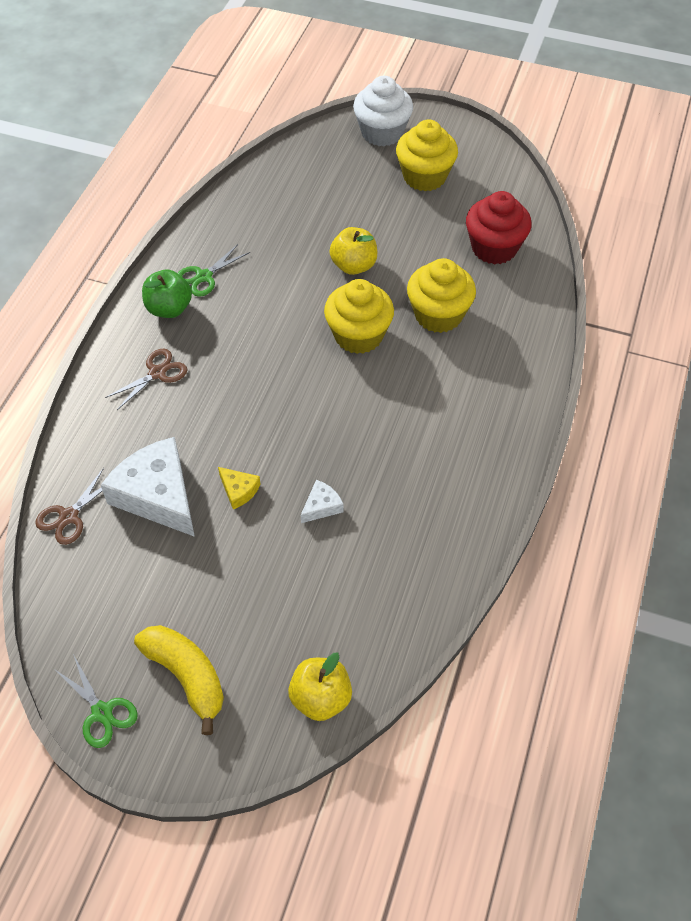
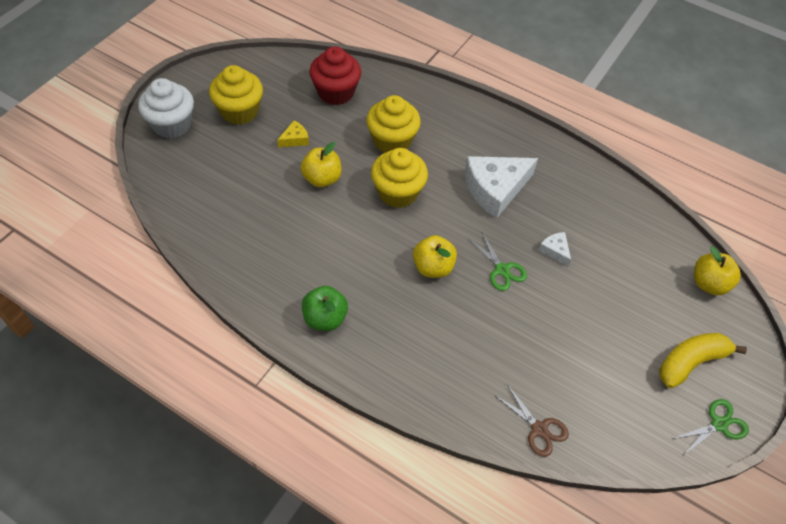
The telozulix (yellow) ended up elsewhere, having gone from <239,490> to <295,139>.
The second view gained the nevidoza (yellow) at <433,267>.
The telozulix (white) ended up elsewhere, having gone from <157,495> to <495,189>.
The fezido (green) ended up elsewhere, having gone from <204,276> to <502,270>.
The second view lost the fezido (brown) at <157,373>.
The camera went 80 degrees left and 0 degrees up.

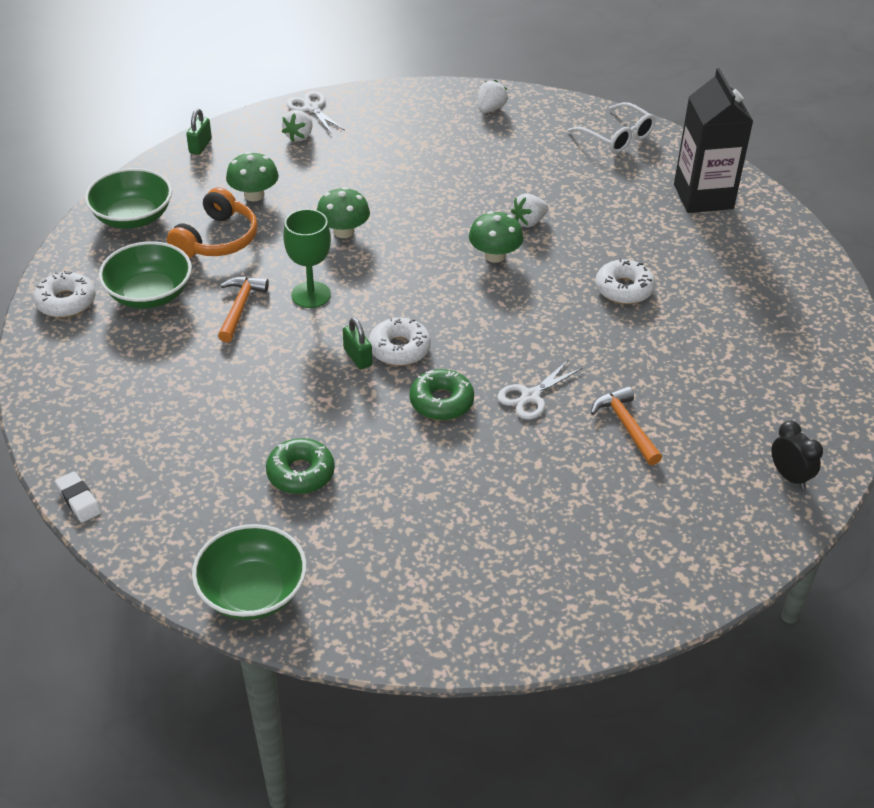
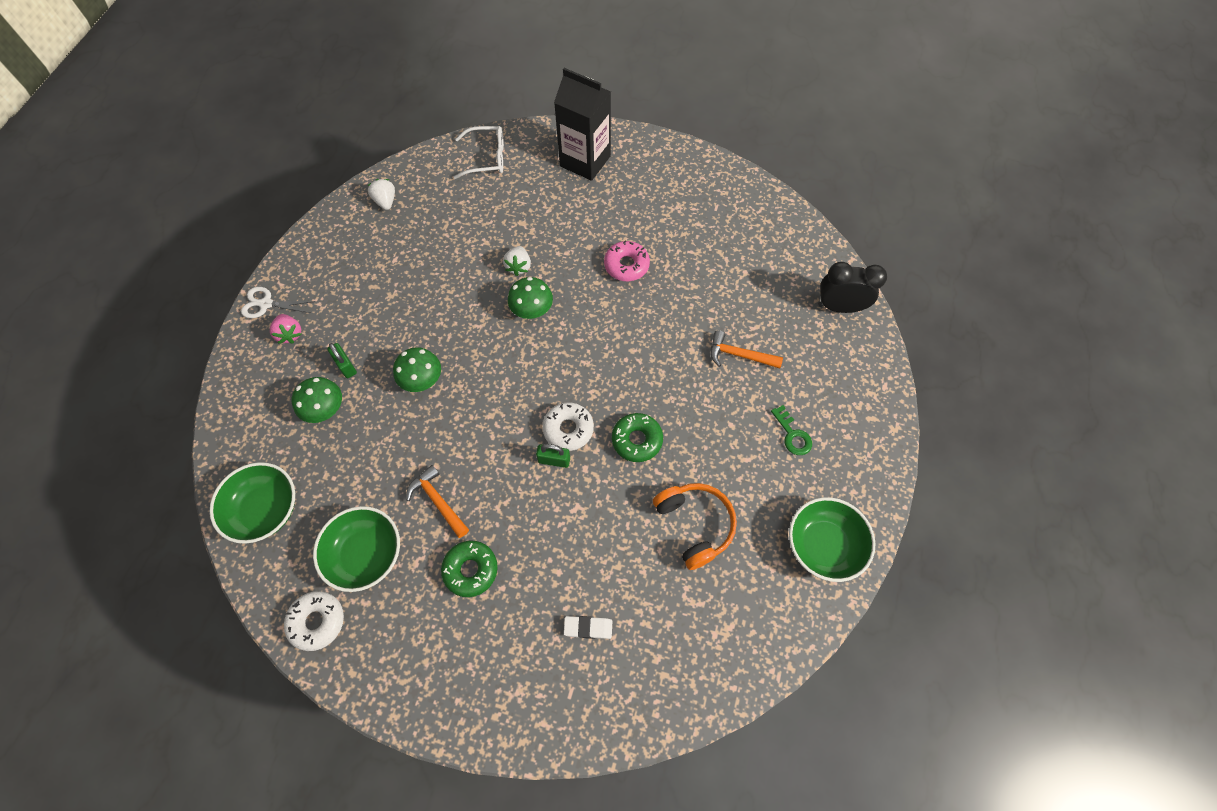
What was the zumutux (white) at <299,136> turned into the zumutux (pink) at <290,334>.
The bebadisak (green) ended up elsewhere, having gone from <200,146> to <346,366>.
The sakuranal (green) ended up elsewhere, having gone from <300,473> to <470,570>.
The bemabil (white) ended up elsewhere, having gone from <79,500> to <588,628>.
What was the sakuranal (white) at <624,289> turned into the sakuranal (pink) at <626,265>.
The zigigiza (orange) ended up elsewhere, having gone from <217,239> to <695,525>.
The second view gained the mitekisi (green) at <792,435>.
The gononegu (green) ended up elsewhere, having gone from <252,592> to <824,545>.
The size of the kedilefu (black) at <789,476> changed by a factor of 1.51.
The second view lost the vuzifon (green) at <311,295>.
The second view lost the fezido (white) at <530,396>.
The camera went 50 degrees left and 20 degrees up.

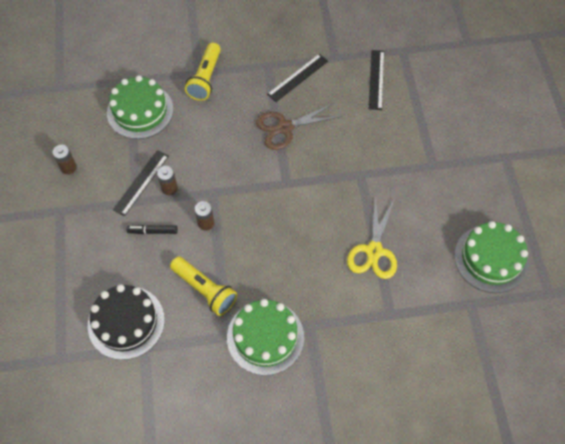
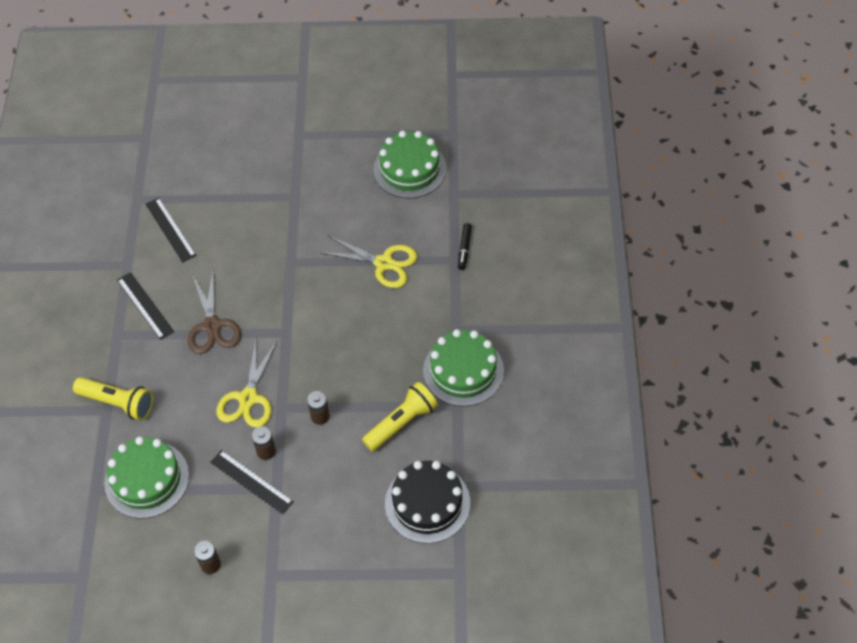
The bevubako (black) at <376,79> ended up facing another way, 45 degrees clockwise from before.
The second view gained the fezido (yellow) at <248,398>.
The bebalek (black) ended up elsewhere, having gone from <153,231> to <464,249>.
The camera went 80 degrees left and 5 degrees down.

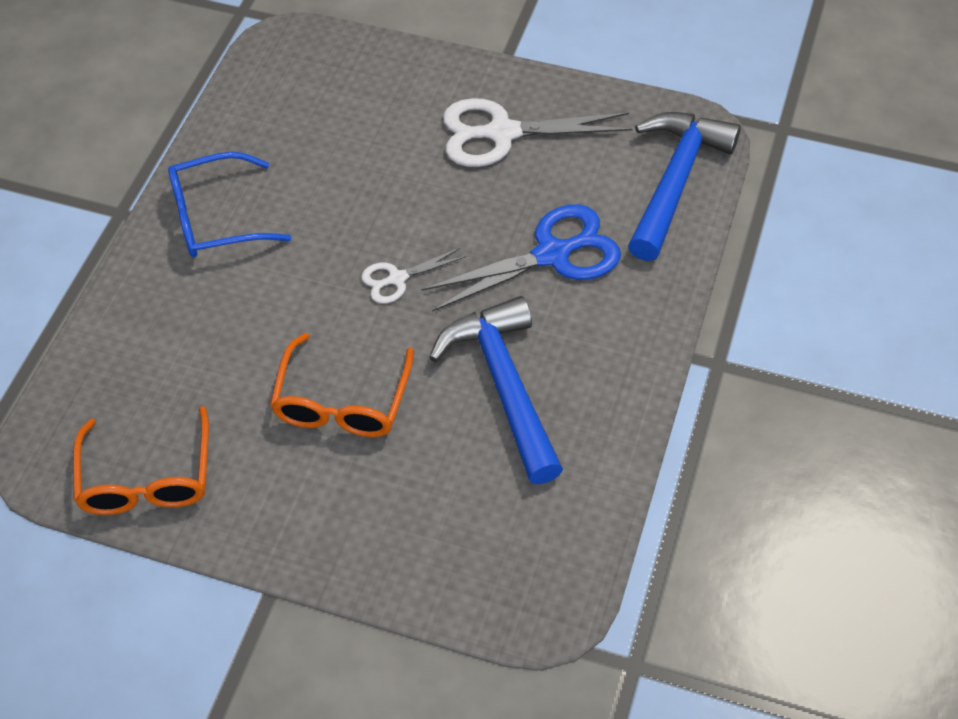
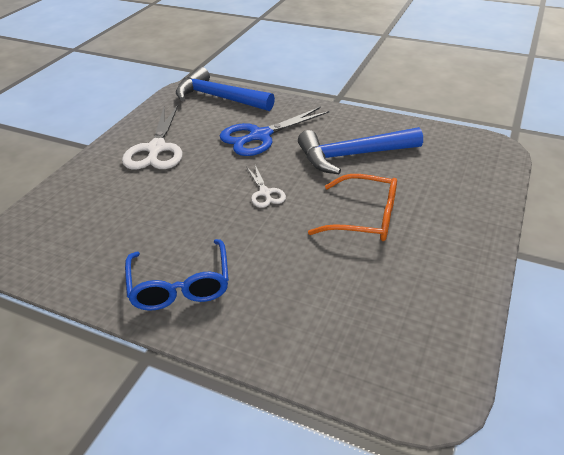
The fezido (blue) at <552,255> ended up facing another way, 105 degrees counterclockwise from before.
The second view lost the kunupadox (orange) at <147,478>.
The camera went 85 degrees left and 15 degrees down.

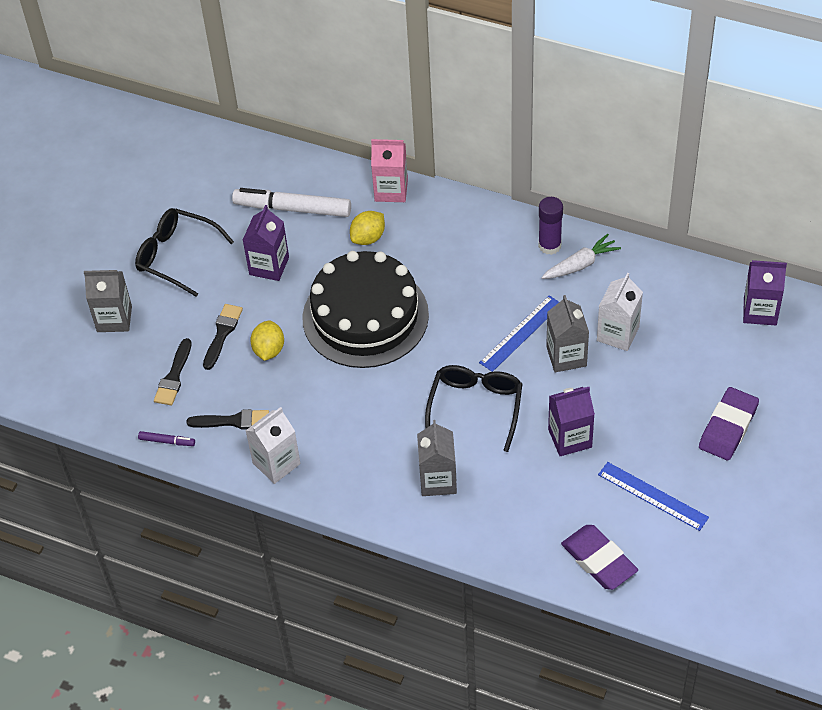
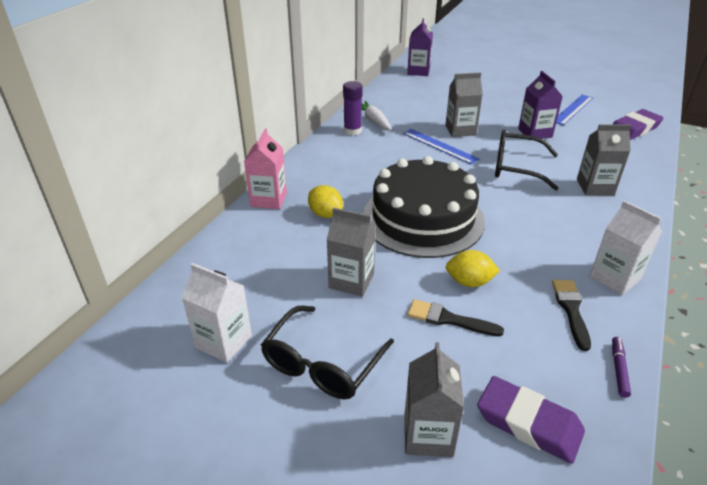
The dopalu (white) ended up elsewhere, having gone from <618,334> to <224,341>.
What was the dopalu (purple) at <269,266> turned into the dopalu (grey) at <351,281>.
The bemabil (purple) ended up elsewhere, having gone from <728,427> to <528,423>.
The second view lost the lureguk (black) at <174,376>.
The second view lost the bebalek (white) at <292,208>.
The camera went 90 degrees left and 15 degrees down.

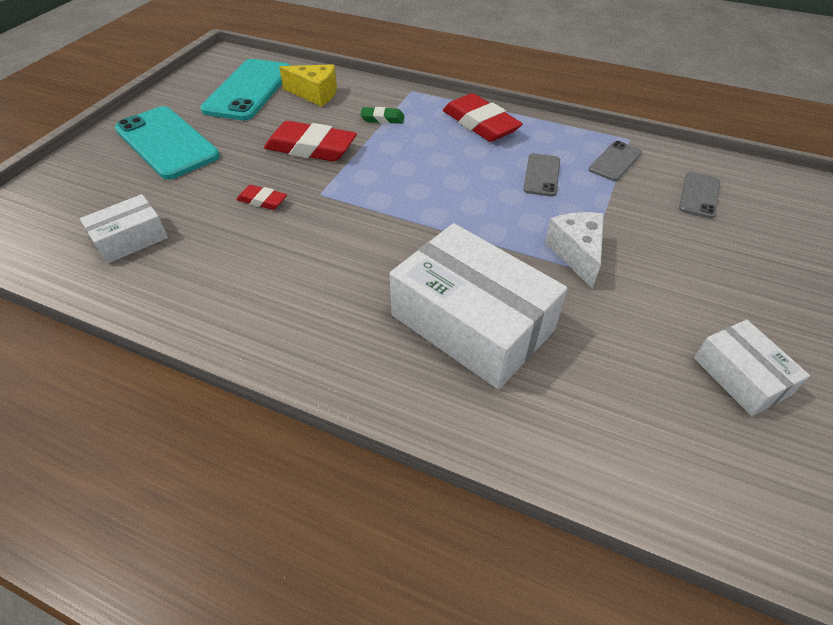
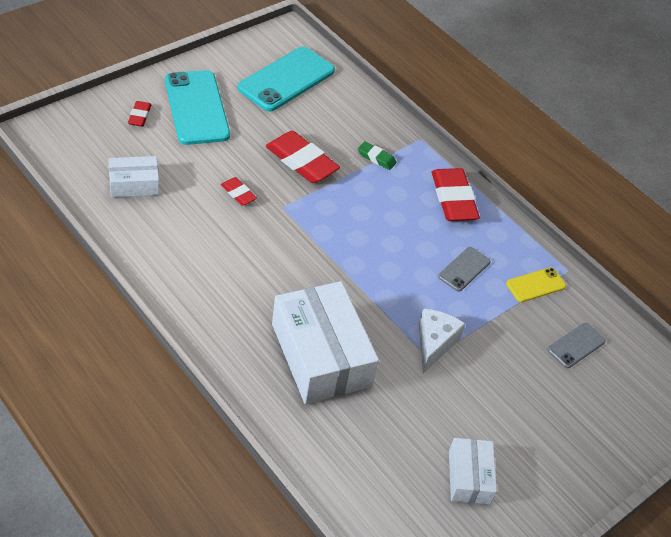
The second view gained the bemabil (red) at <139,116>.
What was the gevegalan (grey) at <615,161> turned into the gevegalan (yellow) at <535,285>.
The second view lost the telozulix (yellow) at <315,94>.
The camera went 20 degrees right and 0 degrees up.

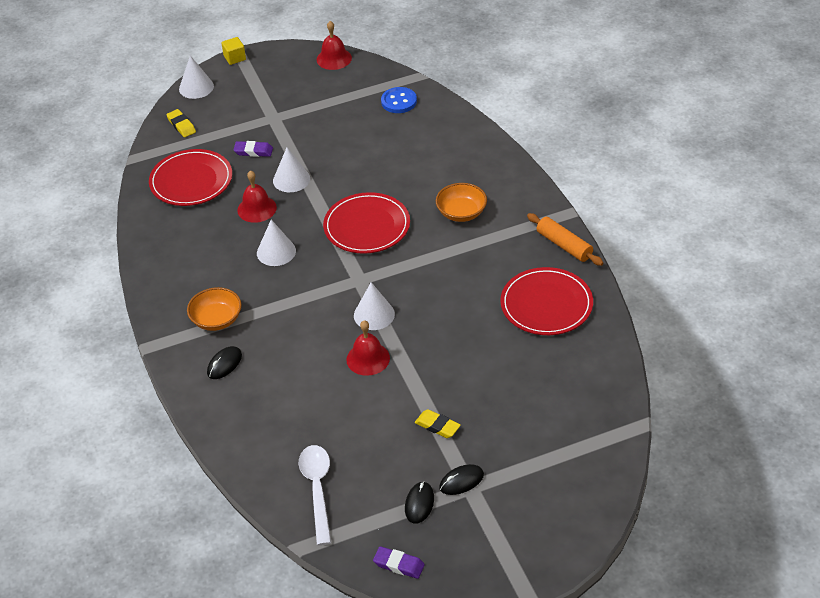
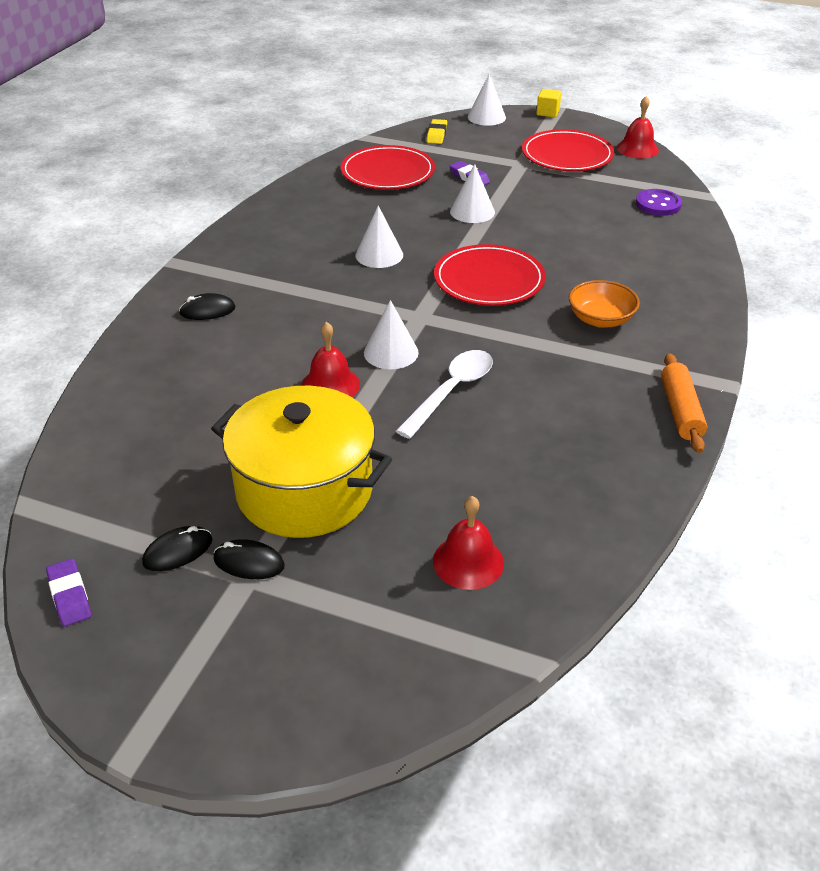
Where the bemabil (yellow) stood at <437,426>, the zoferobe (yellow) came to stand at <304,490>.
The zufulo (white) ended up elsewhere, having gone from <317,489> to <451,391>.
The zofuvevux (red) ended up elsewhere, having gone from <257,209> to <468,561>.
The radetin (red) ended up elsewhere, having gone from <546,304> to <567,155>.
What was the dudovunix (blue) at <399,101> turned into the dudovunix (purple) at <658,204>.
The second view lost the gononegu (orange) at <216,319>.
The camera went 40 degrees right and 5 degrees down.

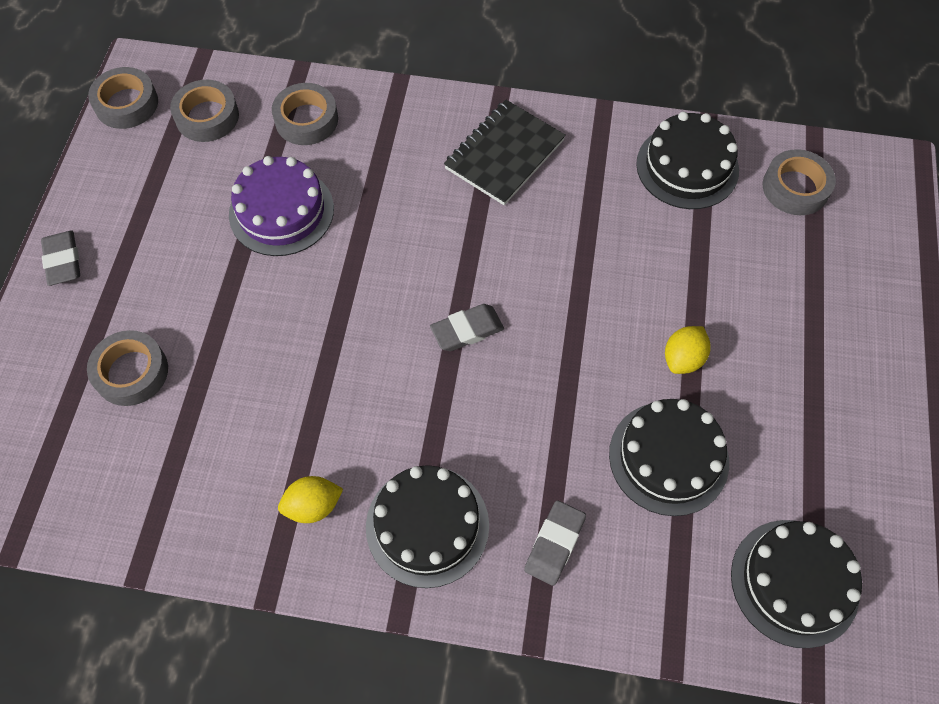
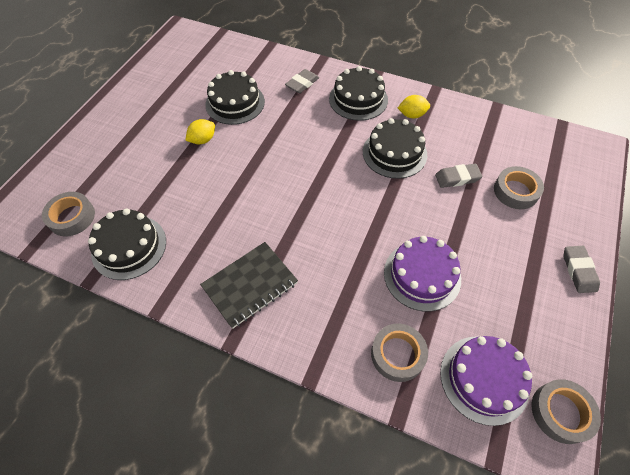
The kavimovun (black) ended up elsewhere, having gone from <794,582> to <394,153>.
The bemabil (grey) ended up elsewhere, having gone from <467,330> to <457,178>.
Where the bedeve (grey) stood at <207,116>, the kavimovun (purple) came to stand at <484,379>.
The camera went 165 degrees left and 5 degrees down.

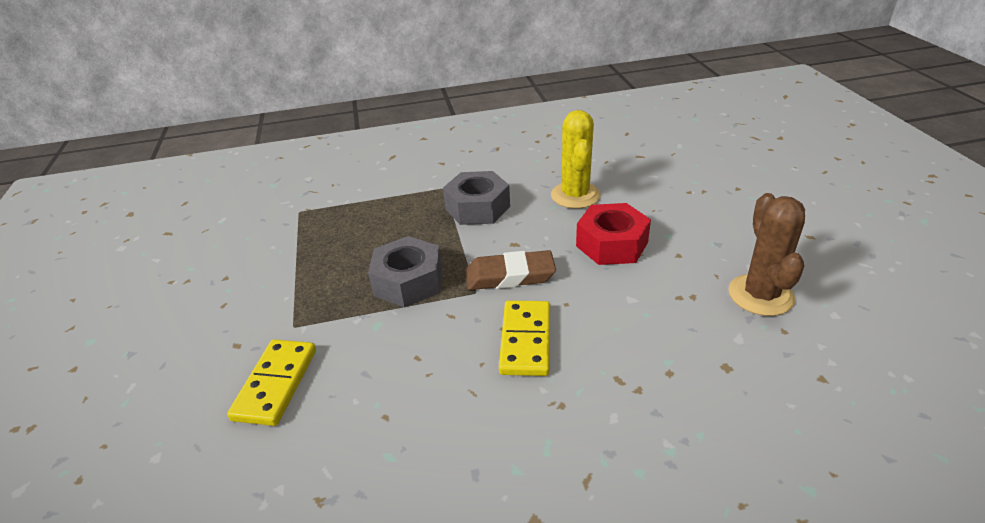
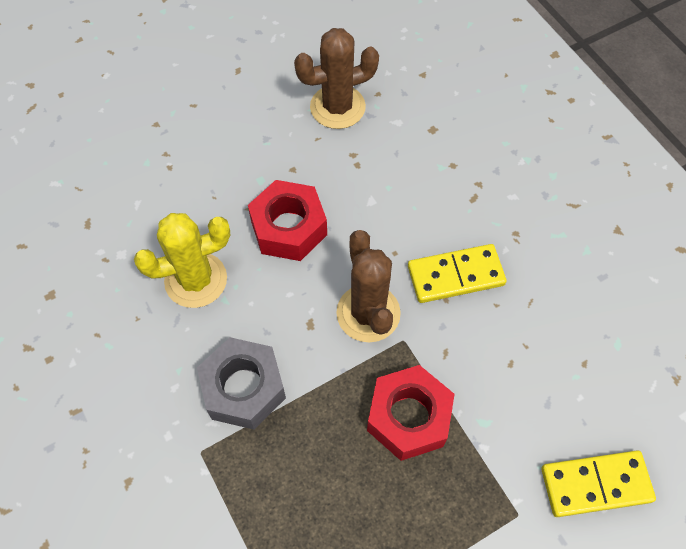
Where the bemabil (brown) stood at <510,276>, the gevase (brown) came to stand at <368,313>.
What was the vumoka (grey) at <408,281> turned into the vumoka (red) at <408,417>.
The camera went 110 degrees left and 25 degrees up.

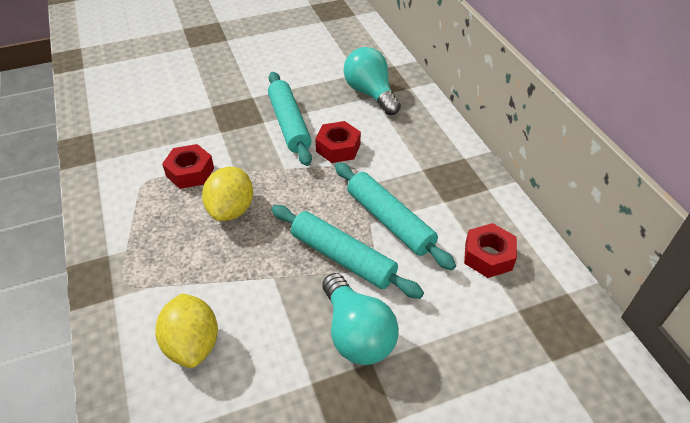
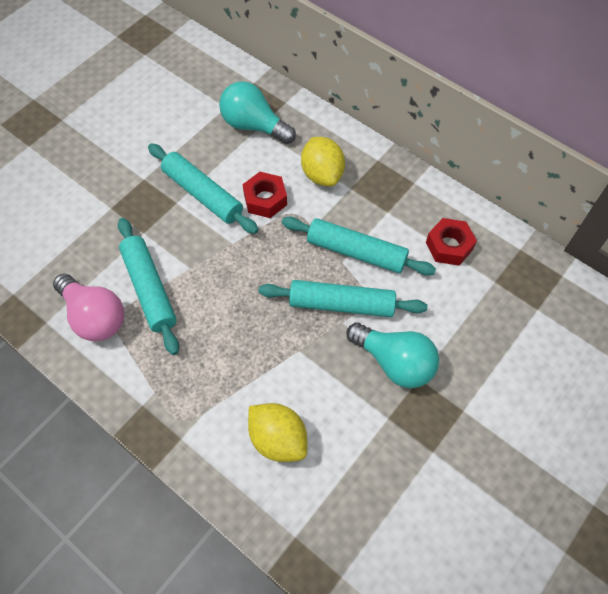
The second view gained the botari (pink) at <94,317>.
Where the vumoka (red) stood at <190,172>, the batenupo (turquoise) came to stand at <149,289>.
The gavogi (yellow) ended up elsewhere, having gone from <231,209> to <322,174>.
The camera went 30 degrees left and 15 degrees up.

